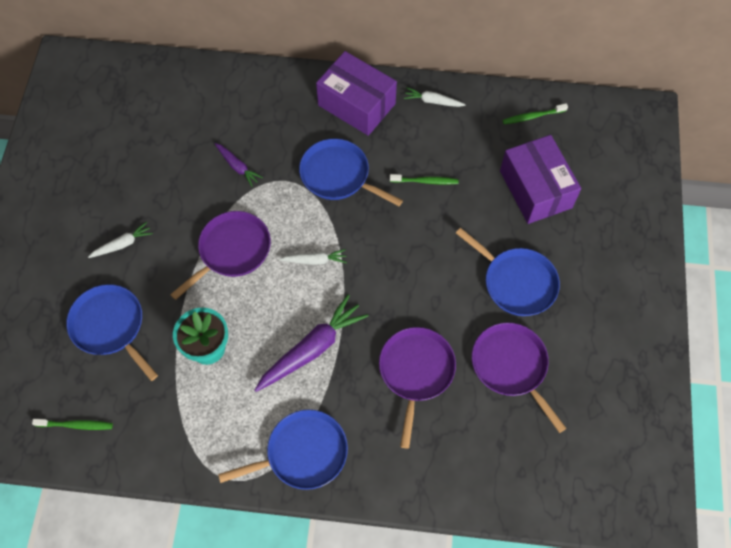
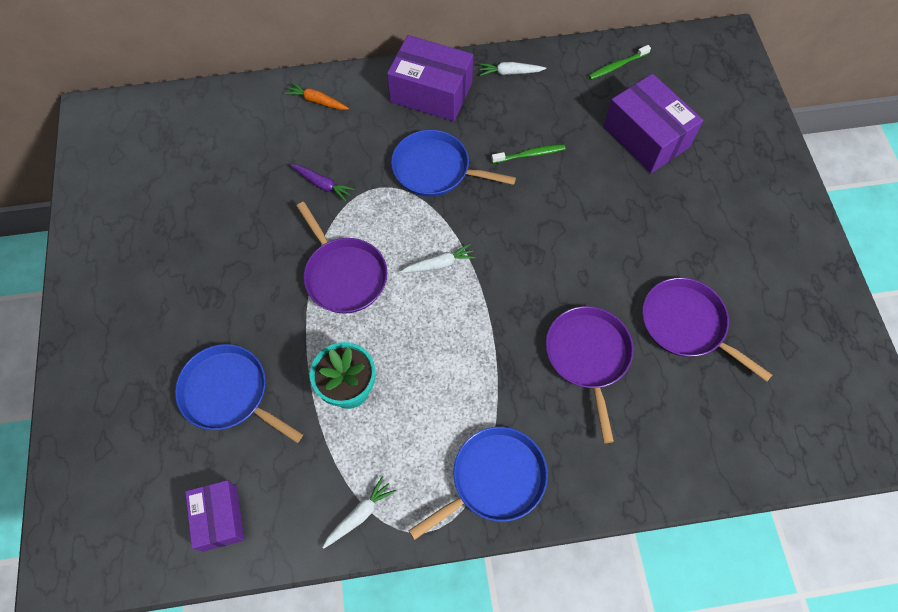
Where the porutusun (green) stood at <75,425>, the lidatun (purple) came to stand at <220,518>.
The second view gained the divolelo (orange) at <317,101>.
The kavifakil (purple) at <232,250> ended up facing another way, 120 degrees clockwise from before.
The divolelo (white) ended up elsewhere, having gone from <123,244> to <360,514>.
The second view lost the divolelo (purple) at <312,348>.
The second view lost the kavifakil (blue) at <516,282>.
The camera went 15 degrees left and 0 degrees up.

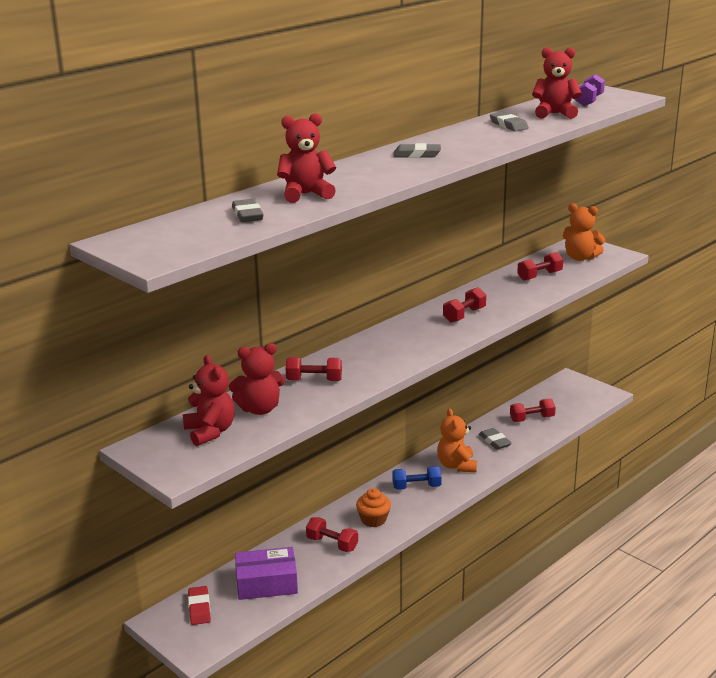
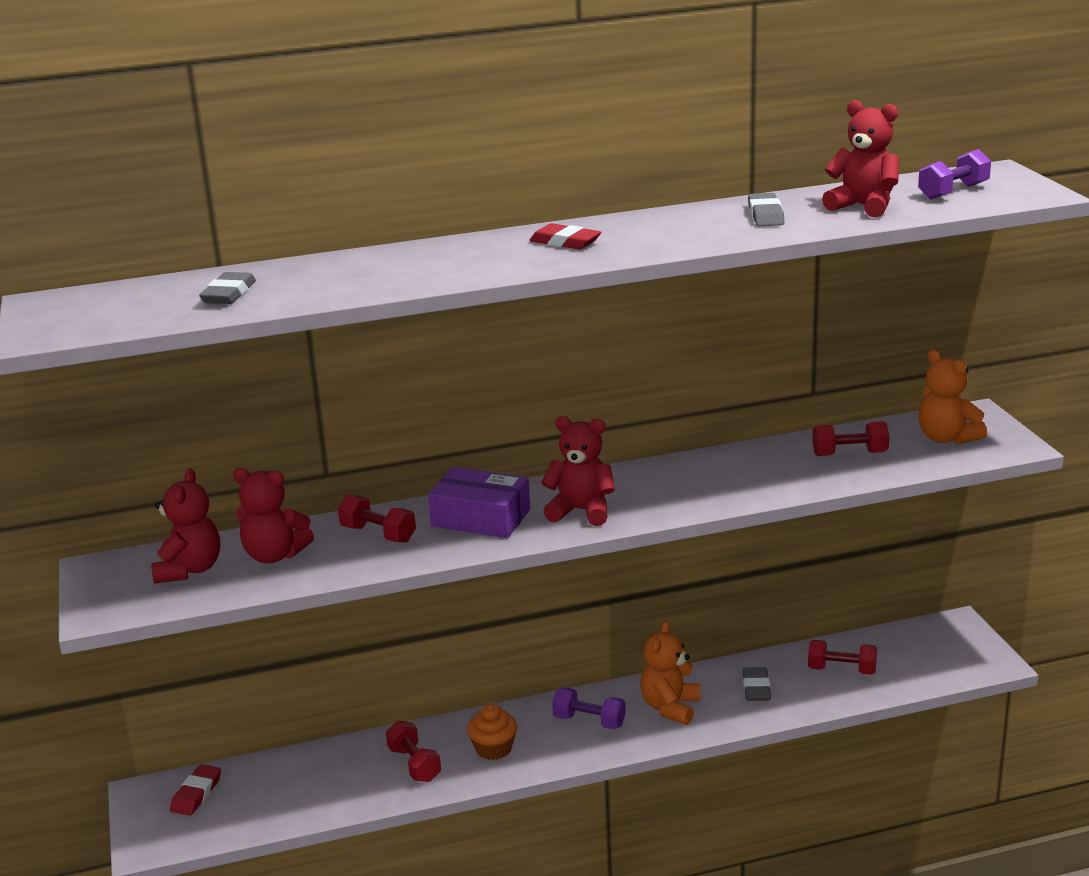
The lidatun (purple) ended up elsewhere, having gone from <266,583> to <481,518>.
What was the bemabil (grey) at <417,155> turned into the bemabil (red) at <565,242>.
The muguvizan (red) ended up elsewhere, having gone from <306,194> to <581,511>.
What was the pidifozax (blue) at <416,487> turned into the pidifozax (purple) at <589,721>.
The second view lost the pidifozax (red) at <464,315>.
The camera went 30 degrees right and 0 degrees up.

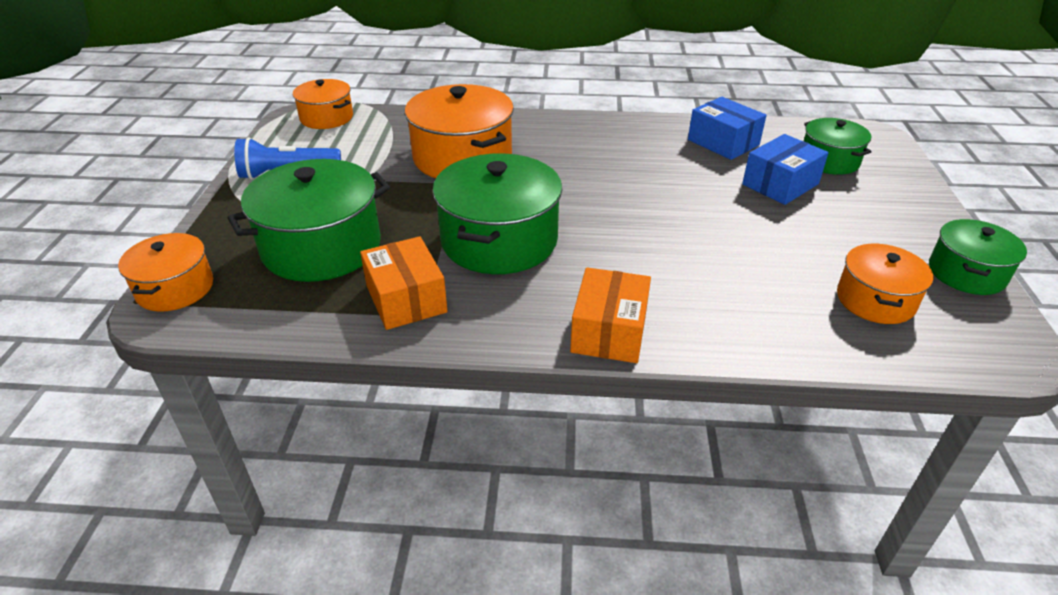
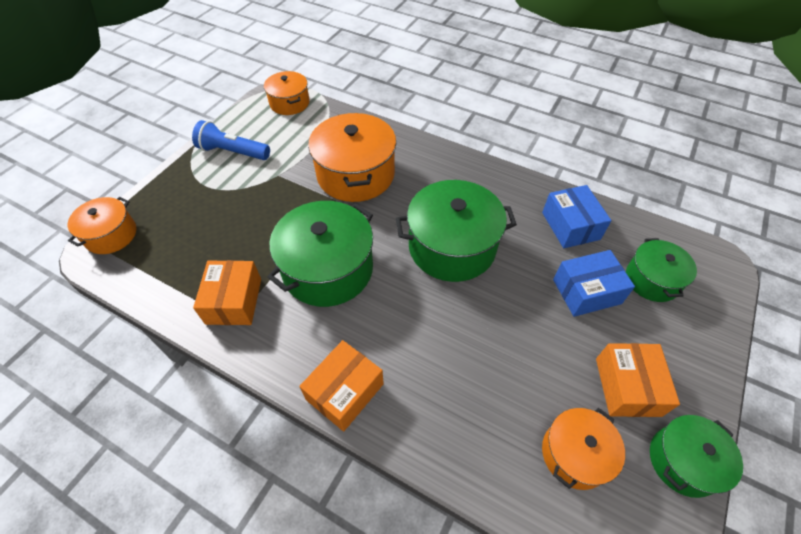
The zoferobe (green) ended up elsewhere, having gone from <321,247> to <452,246>.
The second view gained the lidatun (orange) at <627,386>.
The camera went 25 degrees right and 15 degrees up.

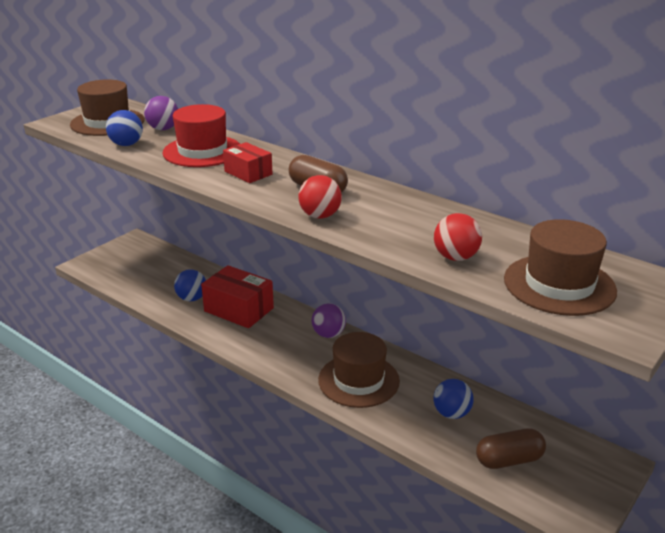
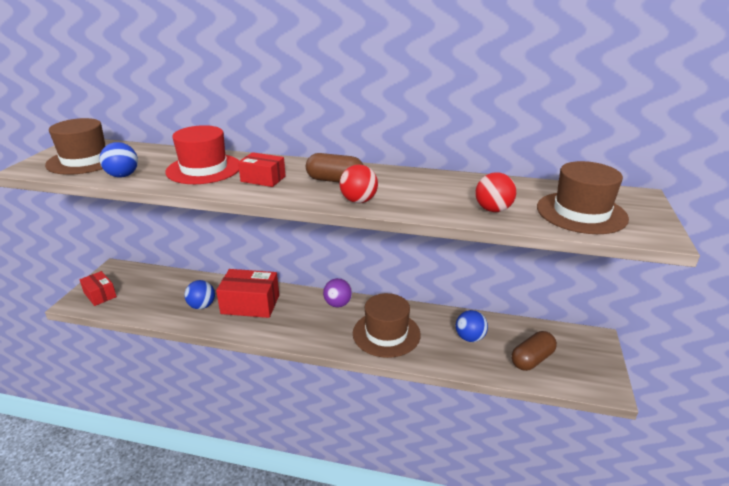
The second view gained the lidatun (red) at <100,295>.
The second view lost the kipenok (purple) at <163,129>.
The camera went 25 degrees left and 0 degrees up.

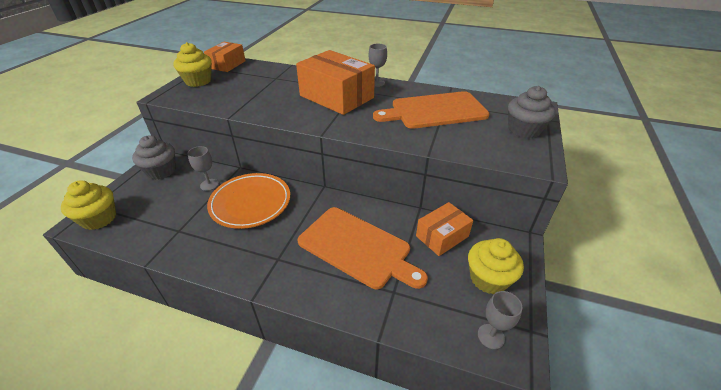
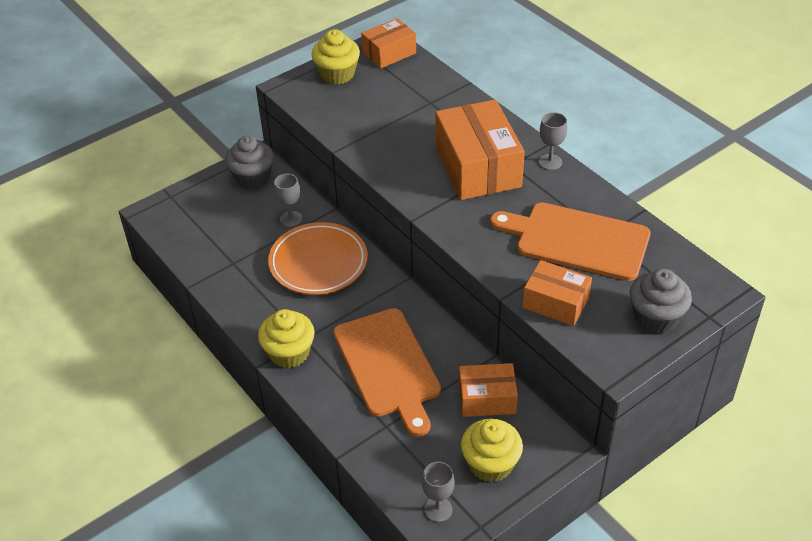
The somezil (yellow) ended up elsewhere, having gone from <99,218> to <289,353>.
The second view gained the lidatun (orange) at <555,303>.
The camera went 35 degrees right and 5 degrees up.

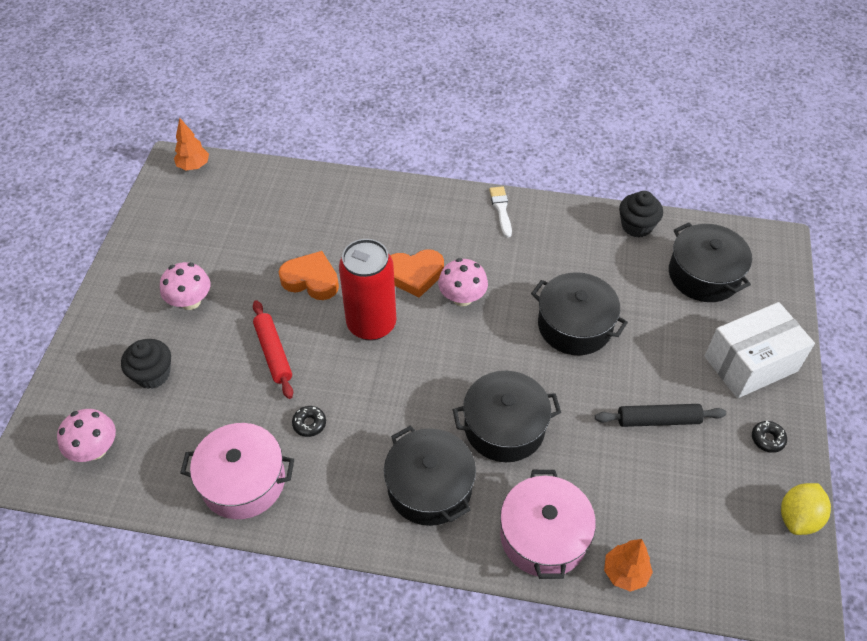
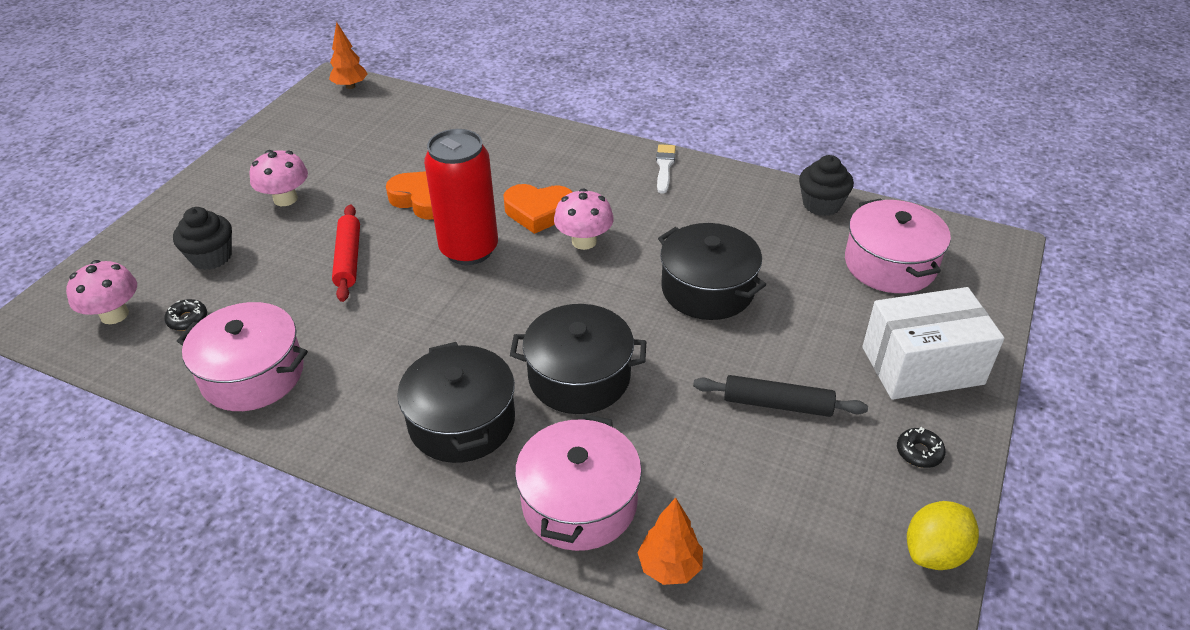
The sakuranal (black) ended up elsewhere, having gone from <309,424> to <187,319>.
What was the zoferobe (black) at <704,275> turned into the zoferobe (pink) at <890,264>.
The camera went 15 degrees right and 10 degrees down.

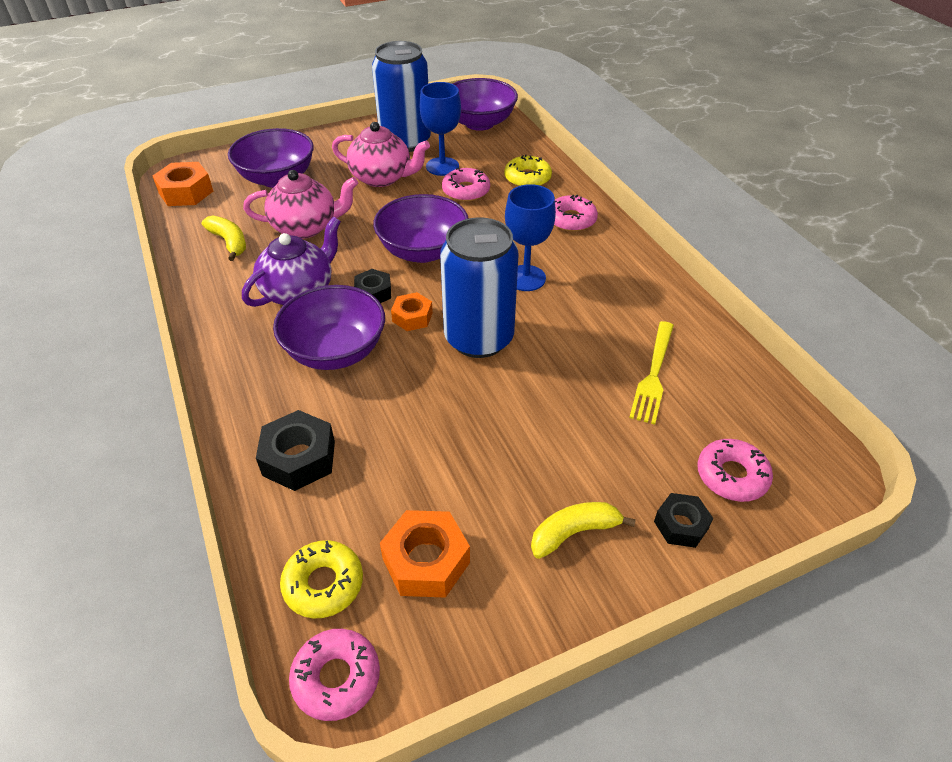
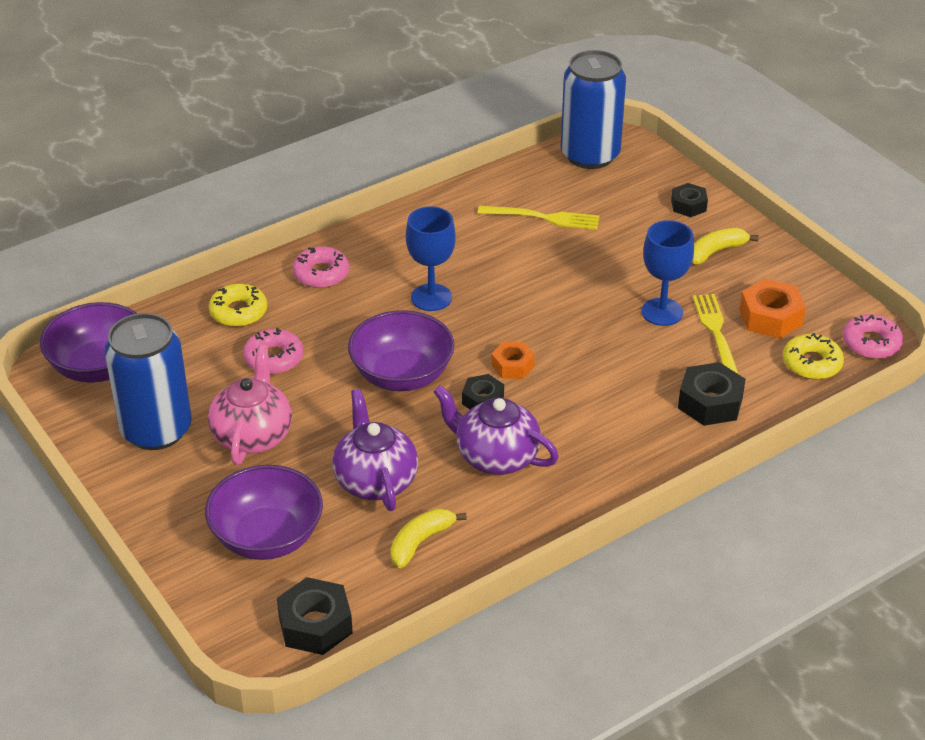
What was the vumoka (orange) at <186,192> turned into the vumoka (black) at <315,625>.
What was the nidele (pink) at <306,227> turned into the nidele (purple) at <375,480>.
The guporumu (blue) ended up elsewhere, having gone from <479,338> to <590,155>.
The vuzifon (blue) ended up elsewhere, having gone from <442,166> to <662,312>.
The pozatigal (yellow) at <574,532> ended up facing another way, 90 degrees clockwise from before.
The second view gained the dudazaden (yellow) at <716,333>.
The second view lost the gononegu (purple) at <335,351>.
The second view lost the sakuranal (pink) at <731,476>.
The camera went 100 degrees left and 5 degrees down.

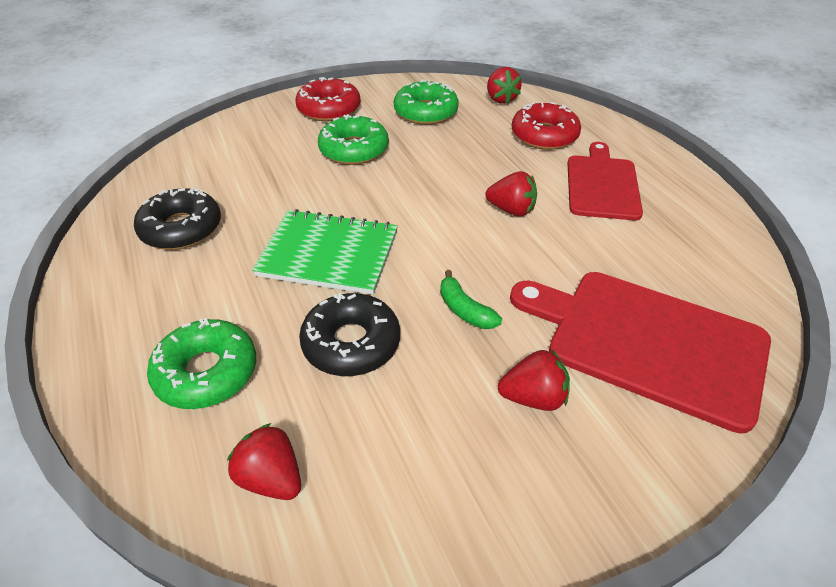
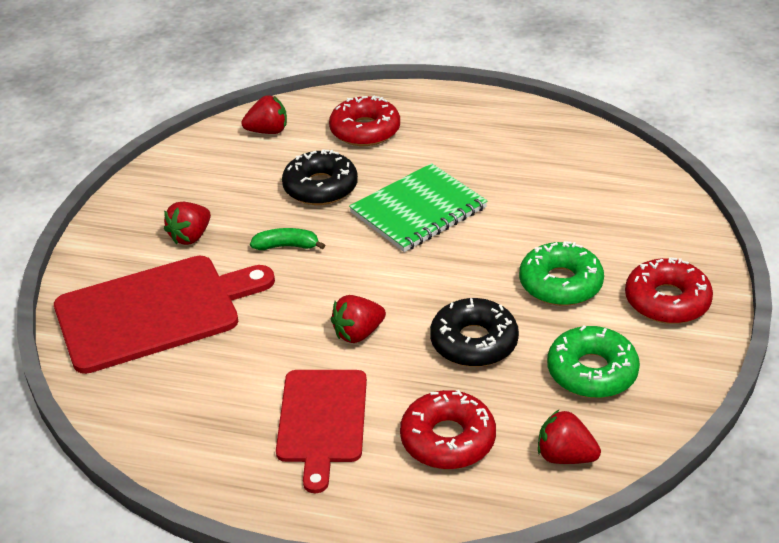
The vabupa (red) at <602,184> ended up facing another way, 45 degrees clockwise from before.
What was the sakuranal (green) at <206,372> turned into the sakuranal (red) at <365,130>.
The sakuranal (black) ended up elsewhere, having gone from <181,228> to <474,342>.
The camera went 130 degrees right and 5 degrees down.

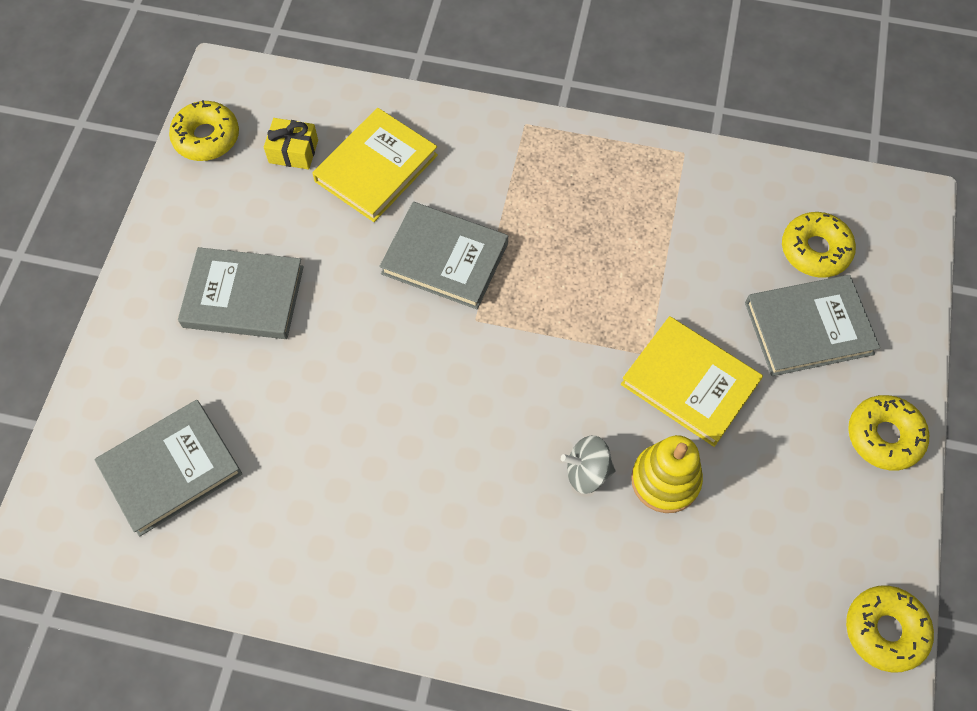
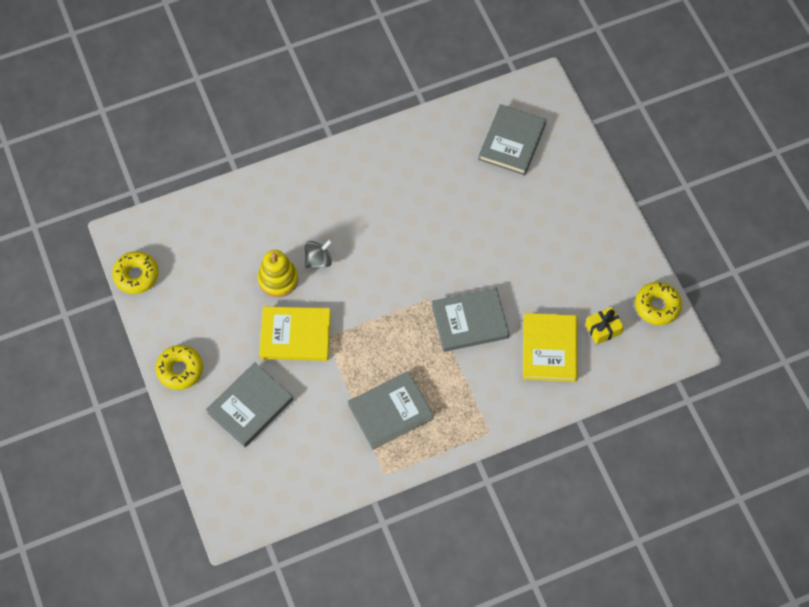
The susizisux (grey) ended up elsewhere, having gone from <243,296> to <390,411>.
The second view lost the sakuranal (yellow) at <815,250>.
The camera went 145 degrees right and 0 degrees up.

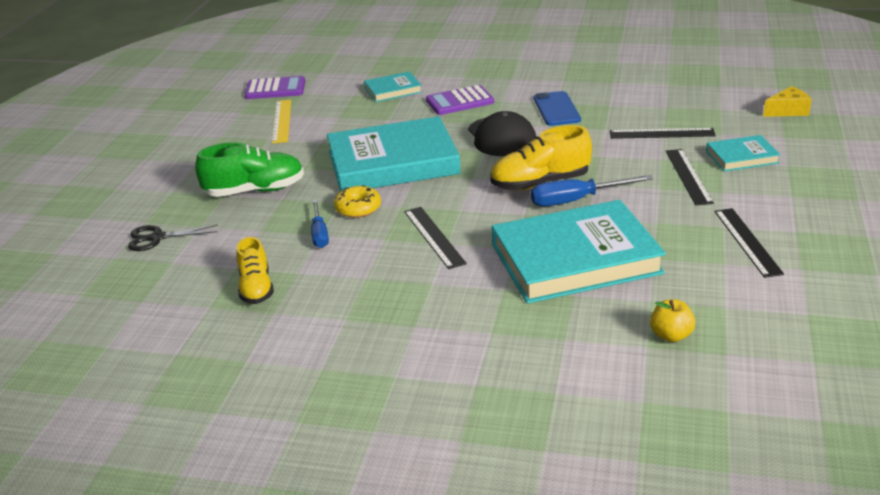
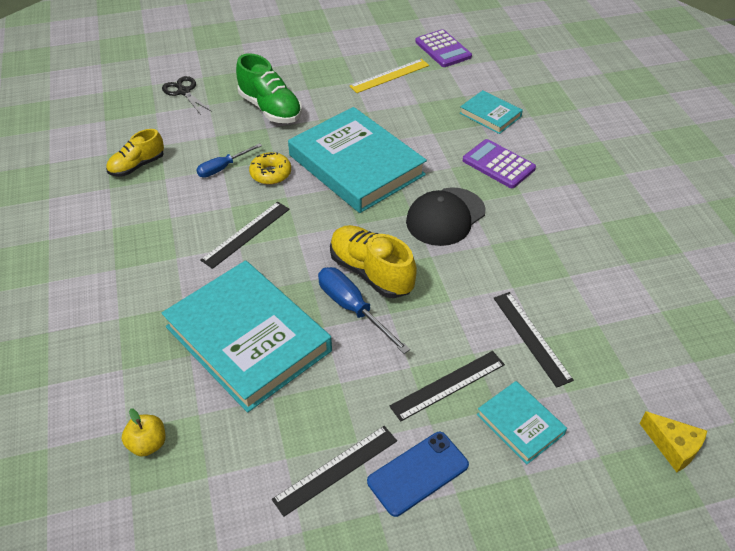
The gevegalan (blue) ended up elsewhere, having gone from <556,109> to <418,473>.
The camera went 60 degrees right and 15 degrees up.

